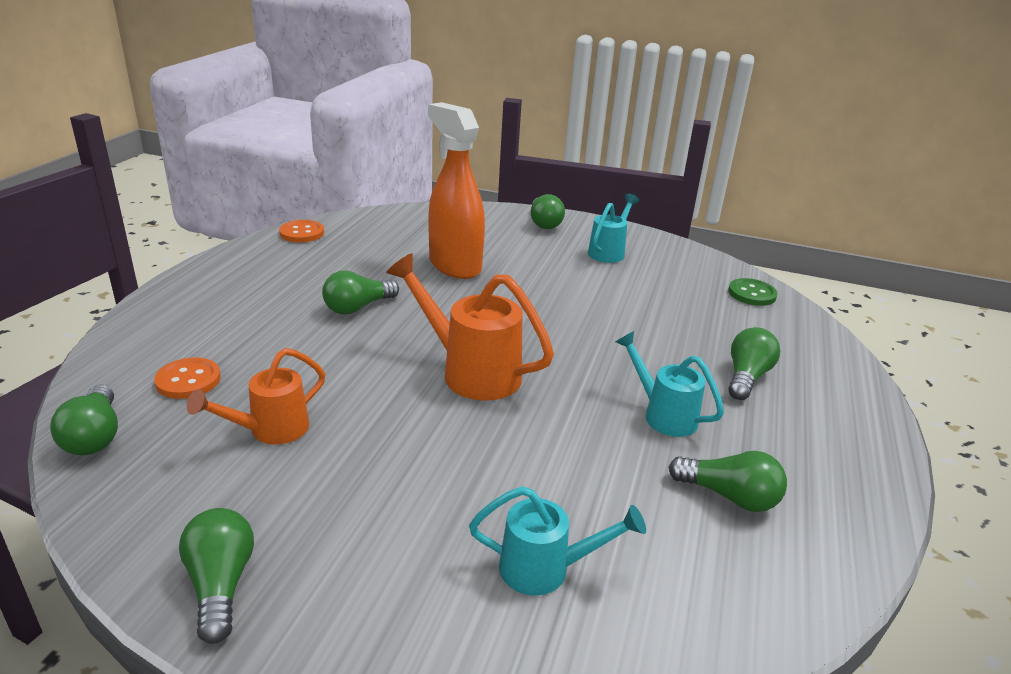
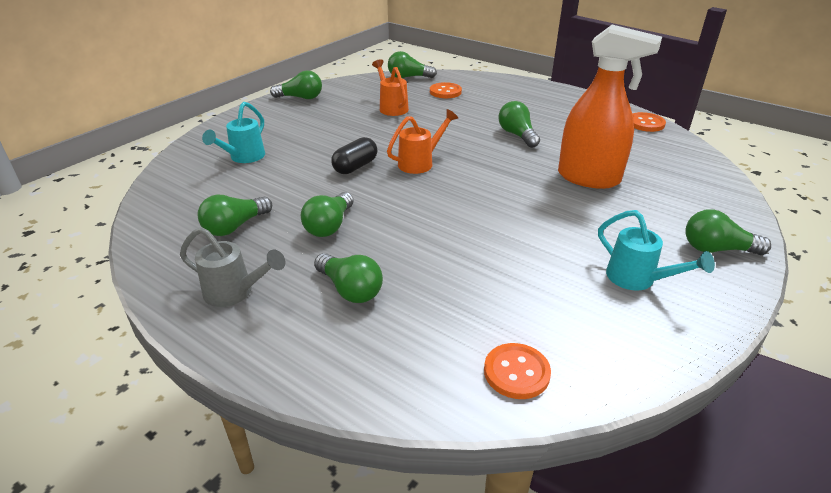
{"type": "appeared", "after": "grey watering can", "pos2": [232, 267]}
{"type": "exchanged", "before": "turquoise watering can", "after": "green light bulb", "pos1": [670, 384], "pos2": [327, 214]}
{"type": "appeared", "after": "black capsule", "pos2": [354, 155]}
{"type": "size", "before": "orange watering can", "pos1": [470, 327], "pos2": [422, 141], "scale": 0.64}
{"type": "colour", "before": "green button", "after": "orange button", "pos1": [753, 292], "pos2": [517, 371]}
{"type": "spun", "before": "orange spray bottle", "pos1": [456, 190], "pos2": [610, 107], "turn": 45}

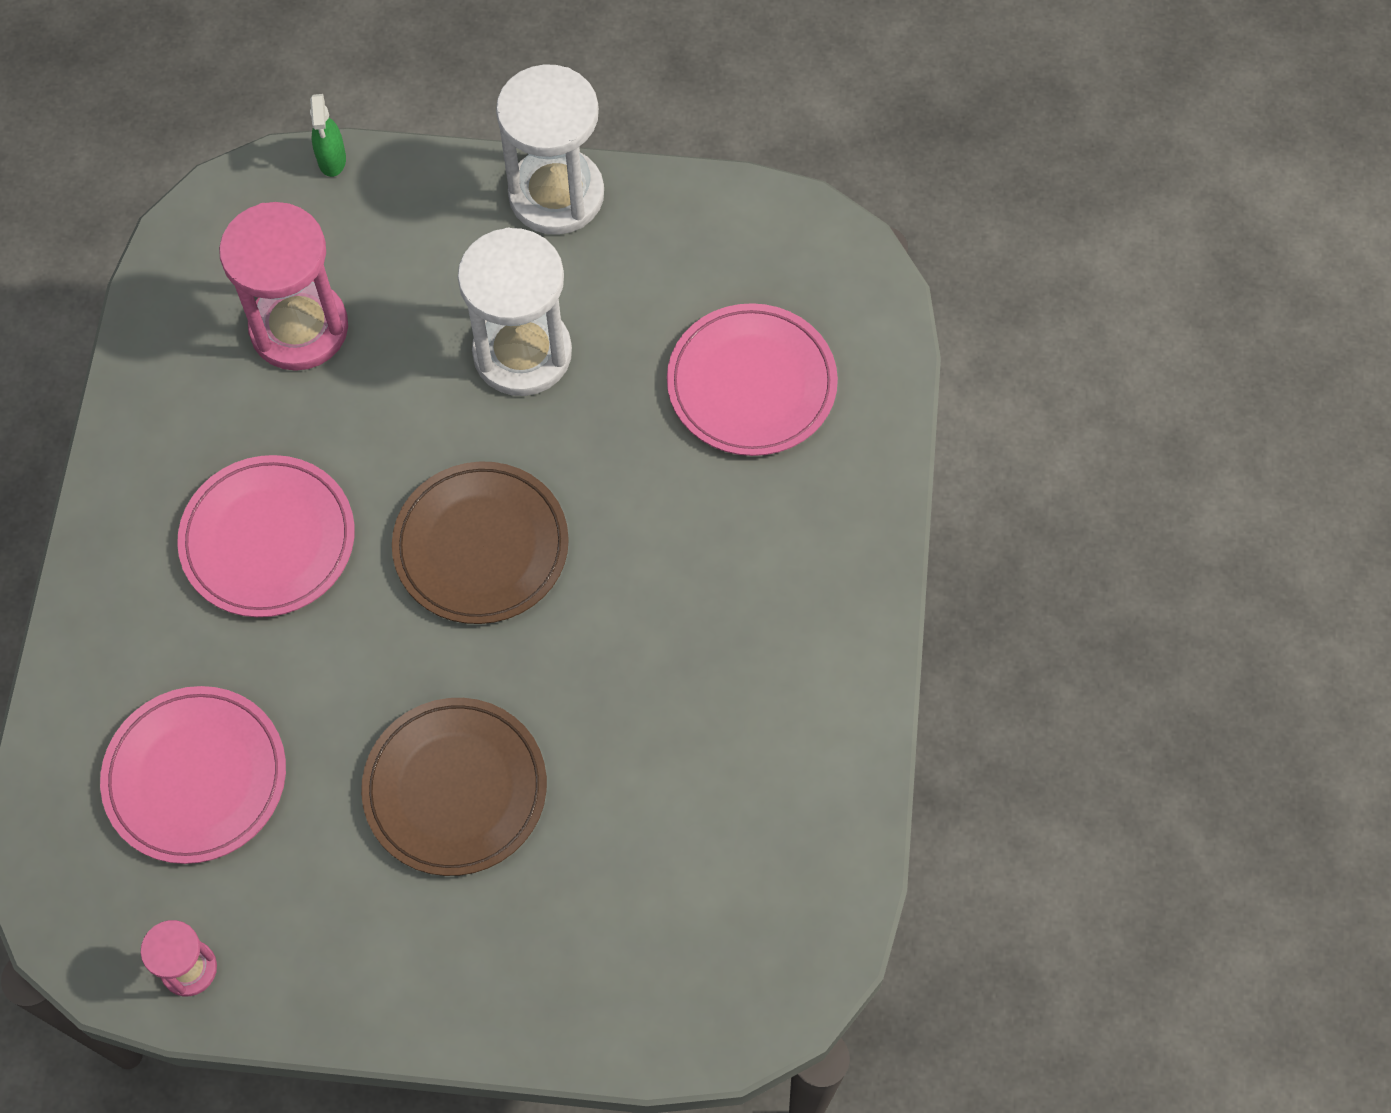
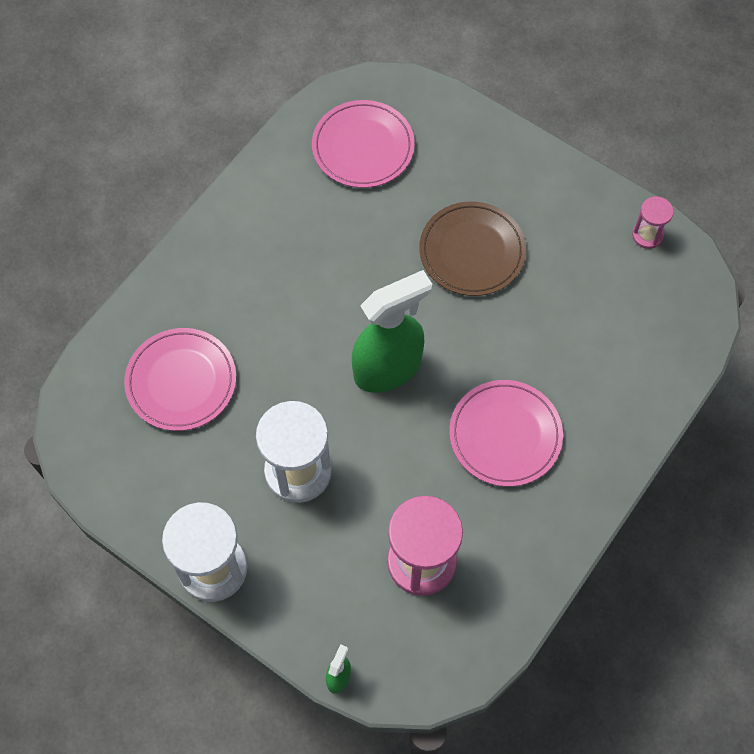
{"type": "relocated", "before": "pink plate", "pos1": [193, 775], "pos2": [363, 144]}
{"type": "exchanged", "before": "brown plate", "after": "green spray bottle", "pos1": [480, 542], "pos2": [392, 331]}

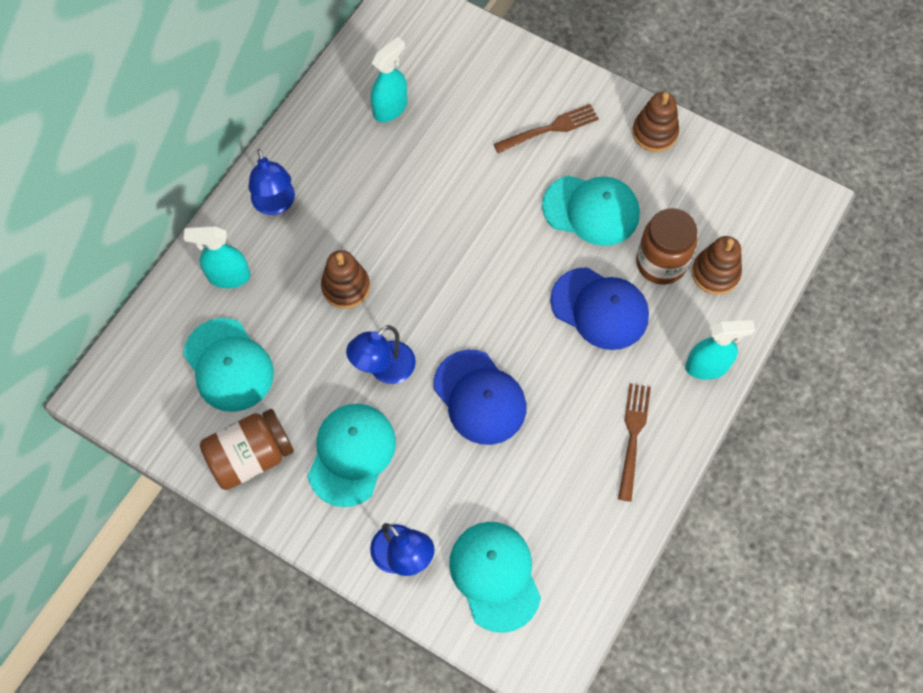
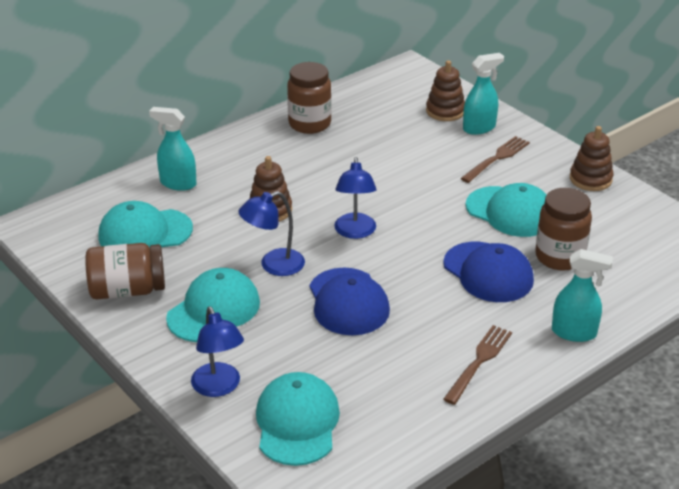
{"type": "spun", "before": "turquoise cap", "pos1": [228, 365], "pos2": [145, 224], "turn": 90}
{"type": "appeared", "after": "brown jar", "pos2": [309, 98]}
{"type": "relocated", "before": "blue lamp", "pos1": [271, 182], "pos2": [355, 198]}
{"type": "relocated", "before": "brown stacking toy", "pos1": [717, 265], "pos2": [445, 90]}
{"type": "spun", "before": "brown fork", "pos1": [546, 128], "pos2": [495, 159], "turn": -45}
{"type": "relocated", "before": "turquoise spray bottle", "pos1": [389, 79], "pos2": [483, 94]}

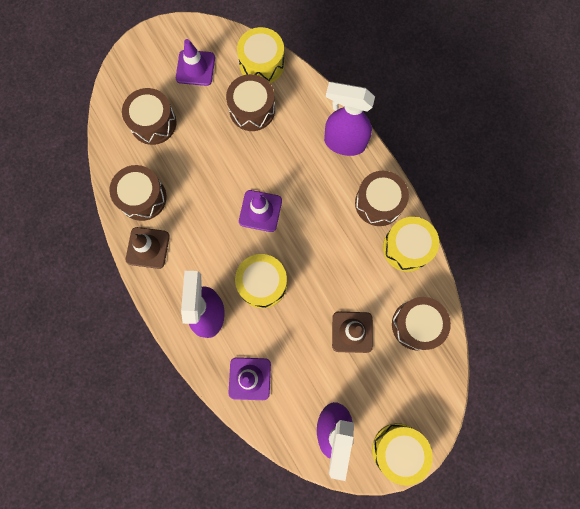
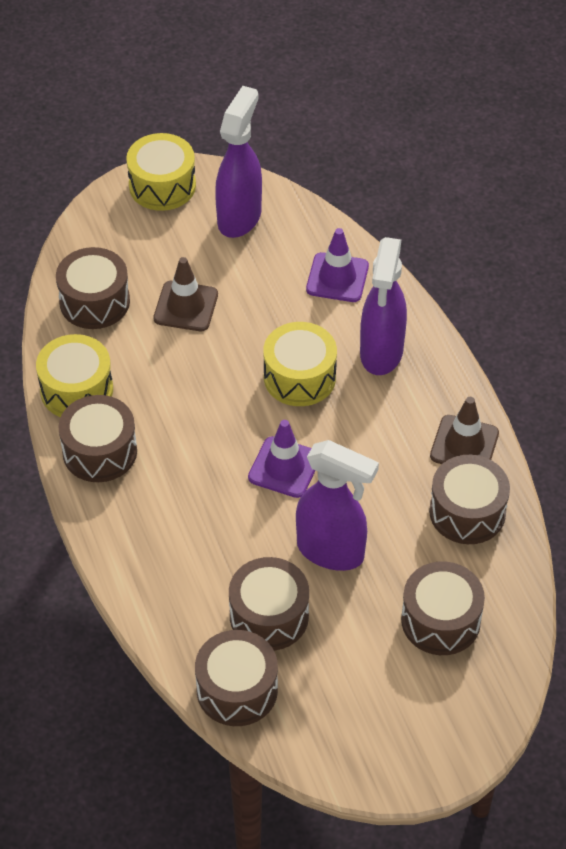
{"type": "colour", "before": "yellow drum", "after": "brown drum", "pos1": [260, 55], "pos2": [236, 678]}
{"type": "relocated", "before": "purple spray bottle", "pos1": [349, 119], "pos2": [337, 505]}
{"type": "missing", "before": "purple traffic cone", "pos1": [195, 62]}

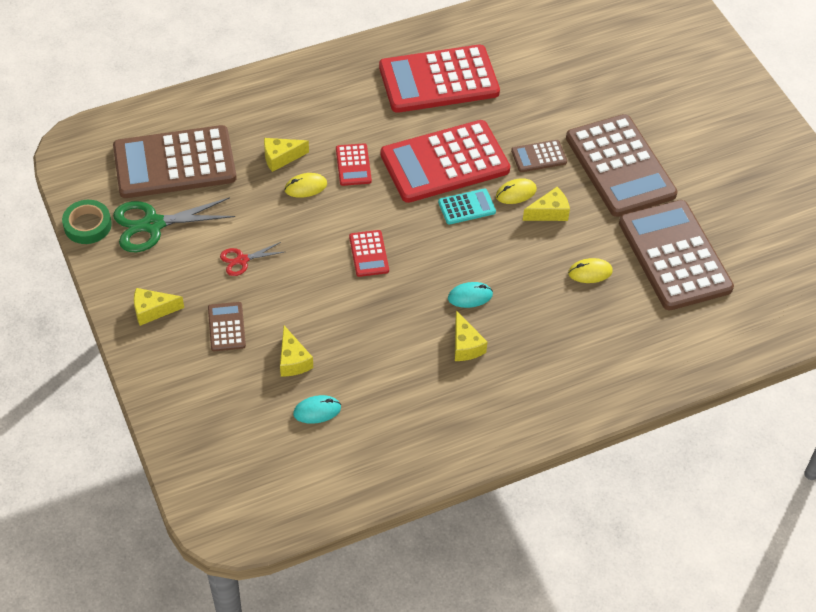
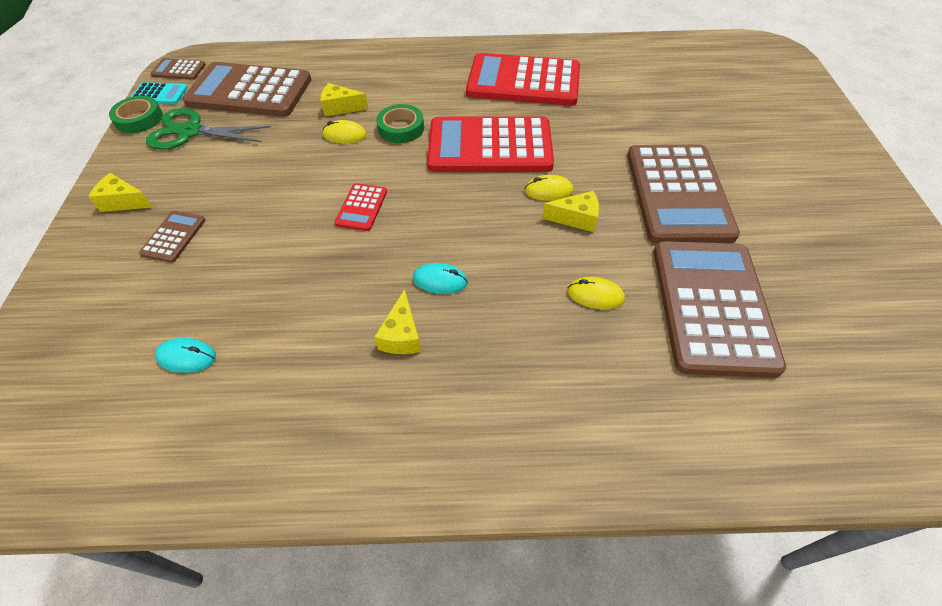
{"type": "relocated", "before": "turquoise calculator", "pos1": [467, 207], "pos2": [159, 93]}
{"type": "relocated", "before": "brown calculator", "pos1": [539, 156], "pos2": [178, 69]}
{"type": "exchanged", "before": "red calculator", "after": "green tape", "pos1": [354, 164], "pos2": [400, 123]}
{"type": "missing", "before": "red scissors", "pos1": [252, 259]}
{"type": "missing", "before": "yellow cheese", "pos1": [296, 351]}

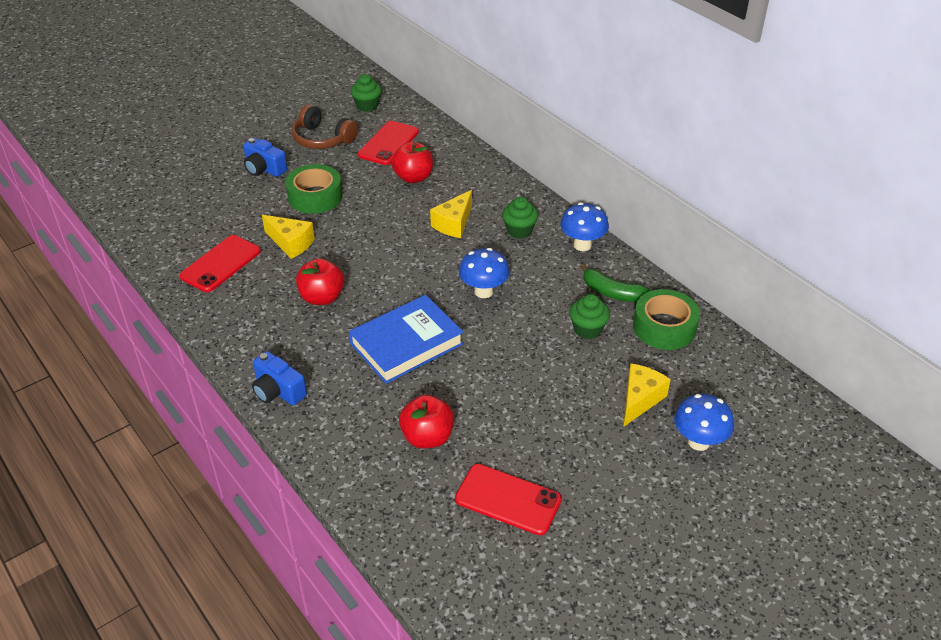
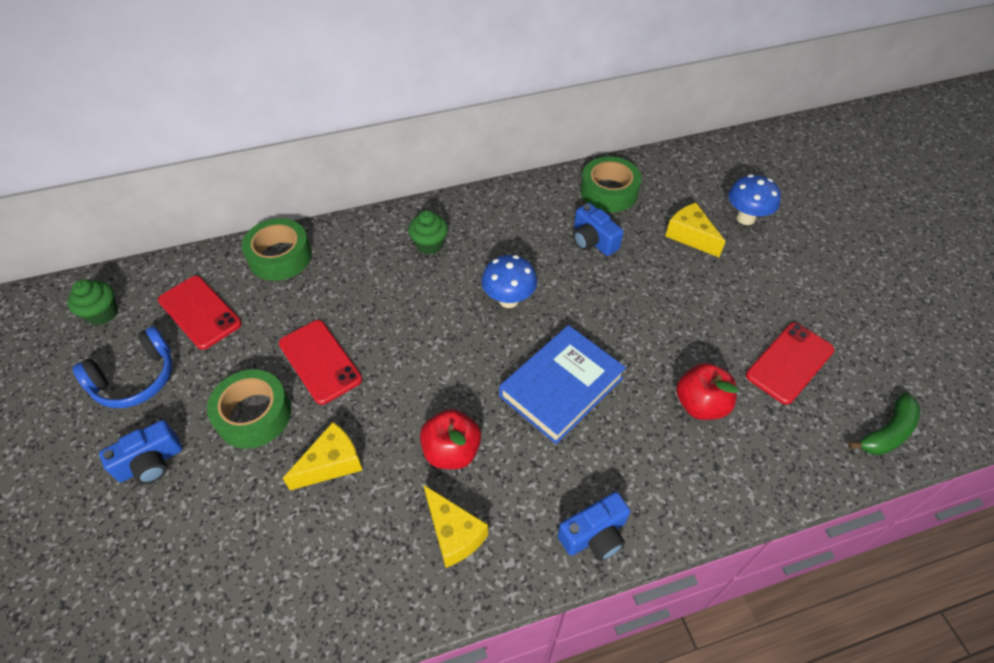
{"type": "colour", "before": "brown headphones", "after": "blue headphones", "pos1": [325, 127], "pos2": [122, 367]}
{"type": "appeared", "after": "green tape", "pos2": [277, 249]}
{"type": "relocated", "before": "red phone", "pos1": [220, 263], "pos2": [320, 362]}
{"type": "relocated", "before": "yellow cheese", "pos1": [451, 214], "pos2": [456, 526]}
{"type": "spun", "before": "blue book", "pos1": [406, 339], "pos2": [562, 384], "turn": 60}
{"type": "exchanged", "before": "green cupcake", "after": "blue camera", "pos1": [589, 316], "pos2": [598, 229]}
{"type": "relocated", "before": "green banana", "pos1": [615, 282], "pos2": [884, 424]}
{"type": "missing", "before": "red apple", "pos1": [412, 162]}
{"type": "missing", "before": "blue mushroom", "pos1": [584, 227]}

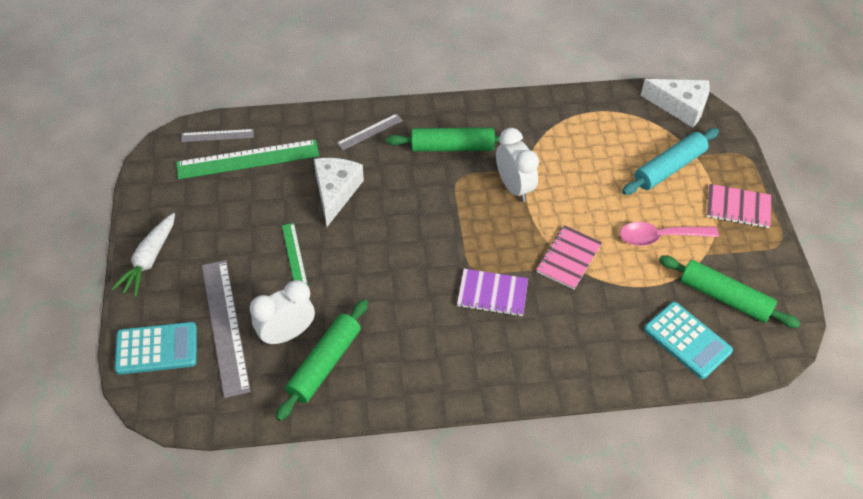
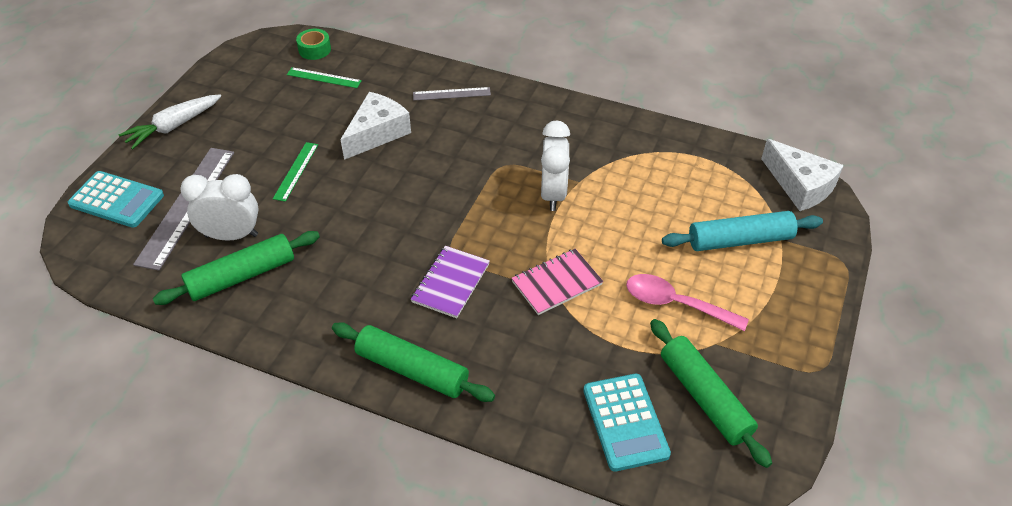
{"type": "size", "before": "green ruler", "pos1": [247, 159], "pos2": [324, 77], "scale": 0.52}
{"type": "exchanged", "before": "grey ruler", "after": "green tape", "pos1": [217, 135], "pos2": [313, 44]}
{"type": "relocated", "before": "green rolling pin", "pos1": [443, 140], "pos2": [413, 362]}
{"type": "spun", "before": "purple notebook", "pos1": [492, 293], "pos2": [450, 282], "turn": 75}
{"type": "missing", "before": "pink notebook", "pos1": [739, 206]}

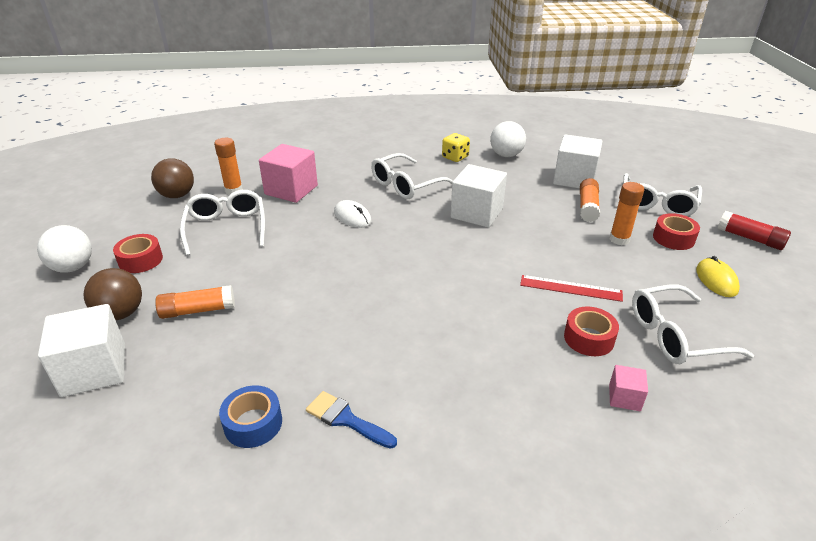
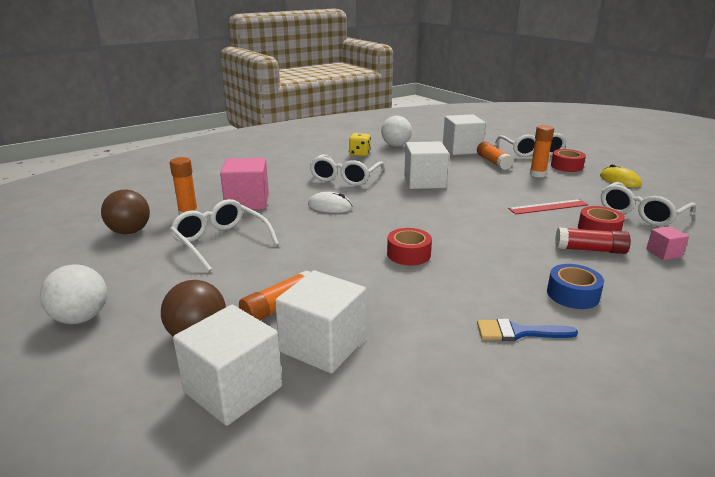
{"type": "appeared", "after": "white cube", "pos2": [320, 322]}
{"type": "relocated", "before": "red tape", "pos1": [138, 253], "pos2": [409, 246]}
{"type": "relocated", "before": "blue tape", "pos1": [250, 416], "pos2": [575, 286]}
{"type": "relocated", "before": "red glue stick", "pos1": [754, 230], "pos2": [593, 240]}

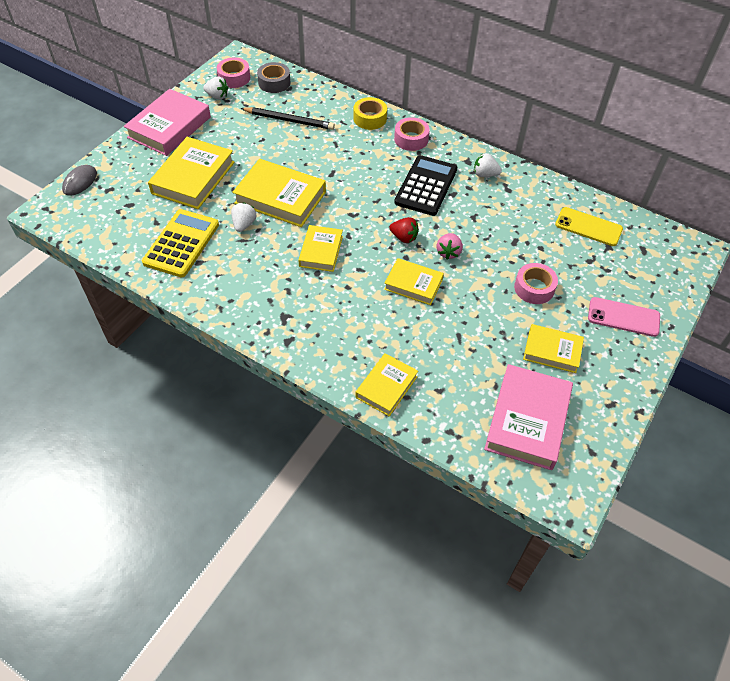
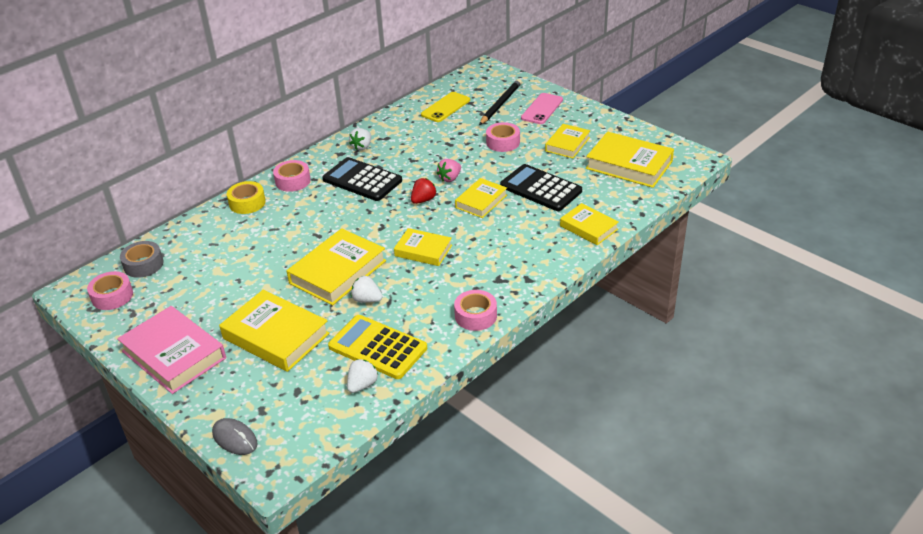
{"type": "relocated", "before": "white strawberry", "pos1": [216, 88], "pos2": [362, 376]}
{"type": "spun", "before": "pink strawberry", "pos1": [450, 246], "pos2": [449, 170], "turn": 105}
{"type": "appeared", "after": "pink tape", "pos2": [475, 310]}
{"type": "relocated", "before": "black pencil", "pos1": [287, 118], "pos2": [500, 102]}
{"type": "appeared", "after": "black calculator", "pos2": [541, 187]}
{"type": "colour", "before": "pink book", "after": "yellow book", "pos1": [528, 417], "pos2": [630, 160]}

